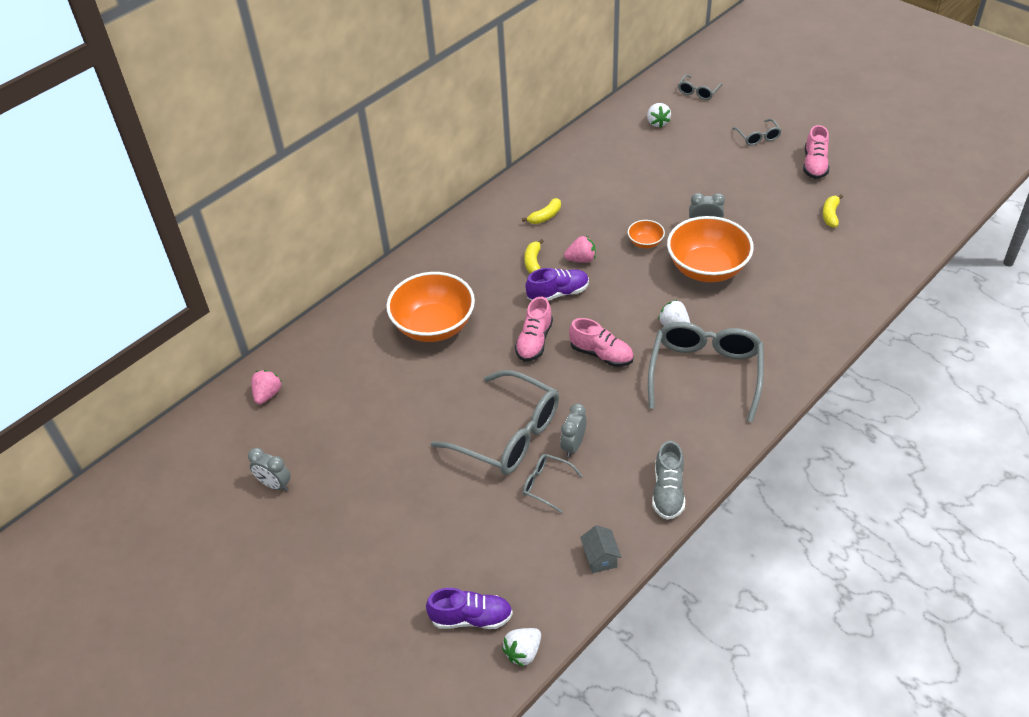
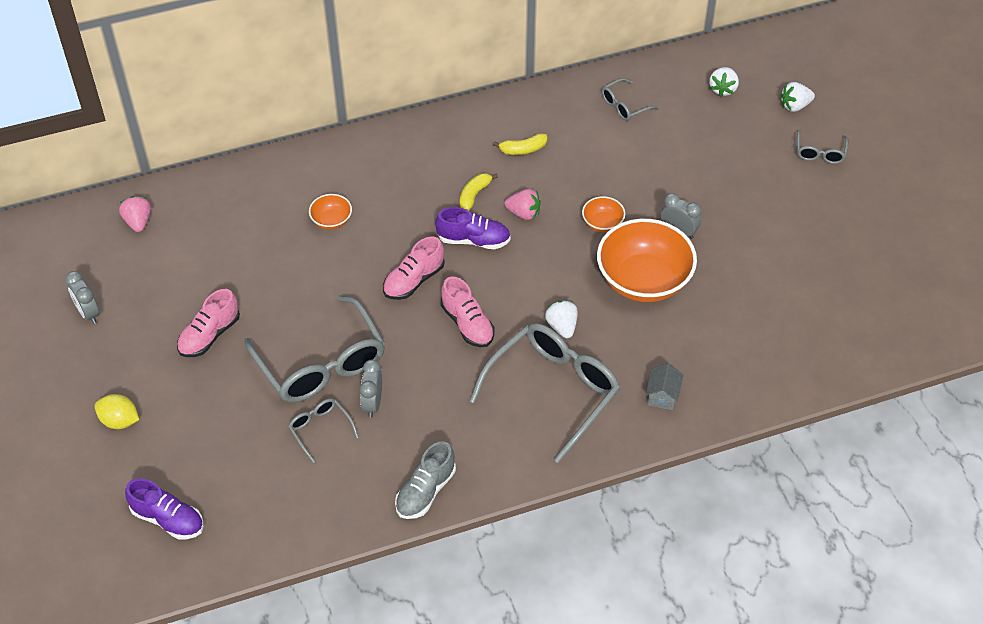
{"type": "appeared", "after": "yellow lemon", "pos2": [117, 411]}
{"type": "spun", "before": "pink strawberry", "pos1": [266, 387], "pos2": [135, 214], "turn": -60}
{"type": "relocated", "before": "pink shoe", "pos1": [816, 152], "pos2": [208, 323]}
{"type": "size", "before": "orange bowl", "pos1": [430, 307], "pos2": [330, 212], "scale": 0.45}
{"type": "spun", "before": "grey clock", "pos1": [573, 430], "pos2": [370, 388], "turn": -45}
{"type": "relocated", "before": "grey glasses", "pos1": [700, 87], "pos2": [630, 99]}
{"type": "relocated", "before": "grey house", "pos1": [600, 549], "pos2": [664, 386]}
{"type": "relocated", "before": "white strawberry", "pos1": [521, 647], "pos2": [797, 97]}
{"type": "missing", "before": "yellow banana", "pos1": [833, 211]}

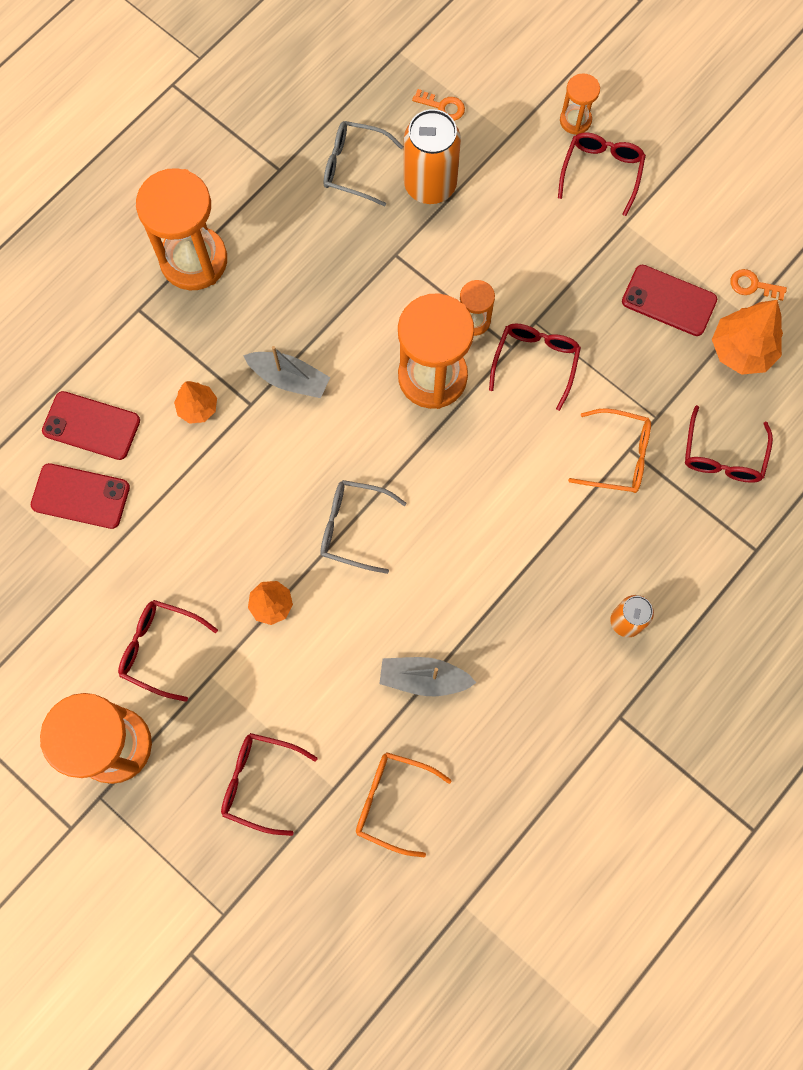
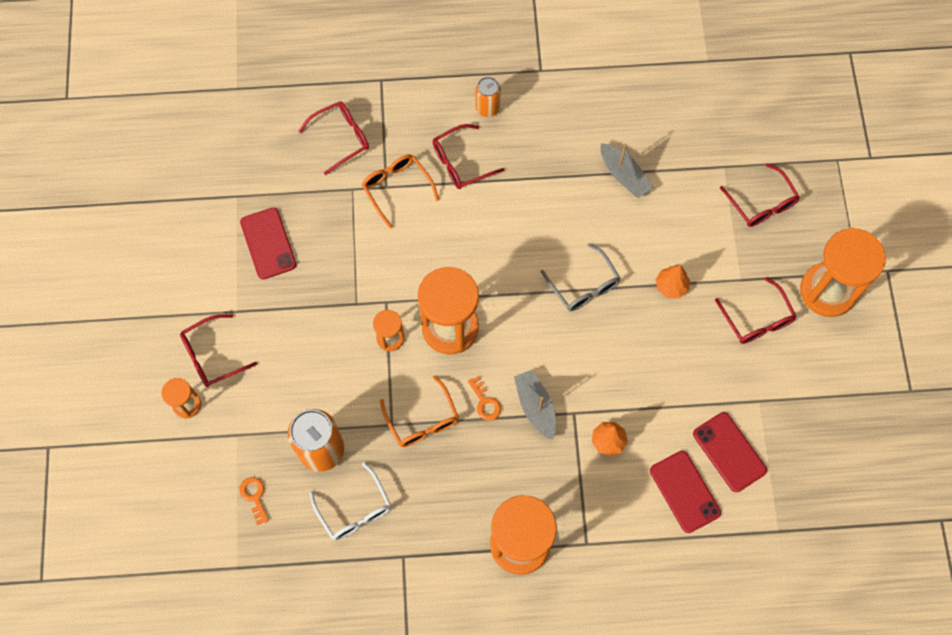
{"type": "colour", "before": "grey glasses", "after": "white glasses", "pos1": [364, 163], "pos2": [350, 501]}
{"type": "relocated", "before": "orange glasses", "pos1": [403, 804], "pos2": [419, 411]}
{"type": "relocated", "before": "red glasses", "pos1": [535, 367], "pos2": [468, 156]}
{"type": "relocated", "before": "orange key", "pos1": [758, 285], "pos2": [484, 398]}
{"type": "missing", "before": "orange tree", "pos1": [747, 337]}

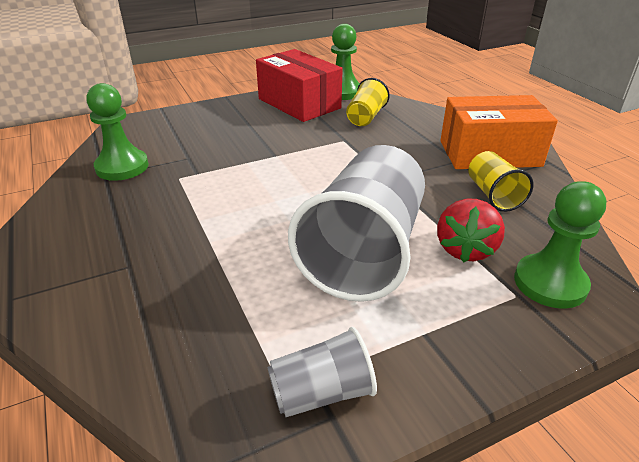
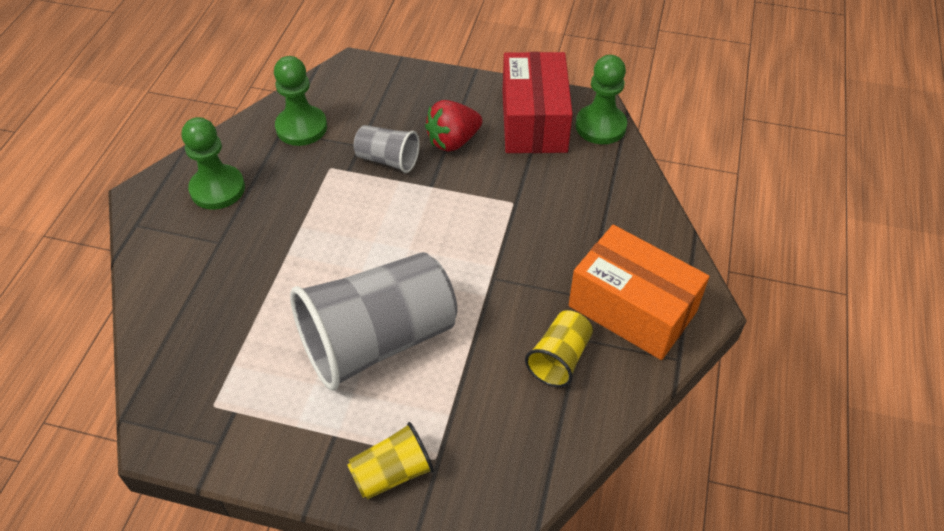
{"type": "relocated", "before": "green pawn", "pos1": [560, 245], "pos2": [213, 163]}
{"type": "relocated", "before": "yellow cup", "pos1": [368, 102], "pos2": [391, 461]}
{"type": "relocated", "before": "grey cup", "pos1": [322, 372], "pos2": [387, 149]}
{"type": "relocated", "before": "red strawberry", "pos1": [471, 231], "pos2": [453, 126]}

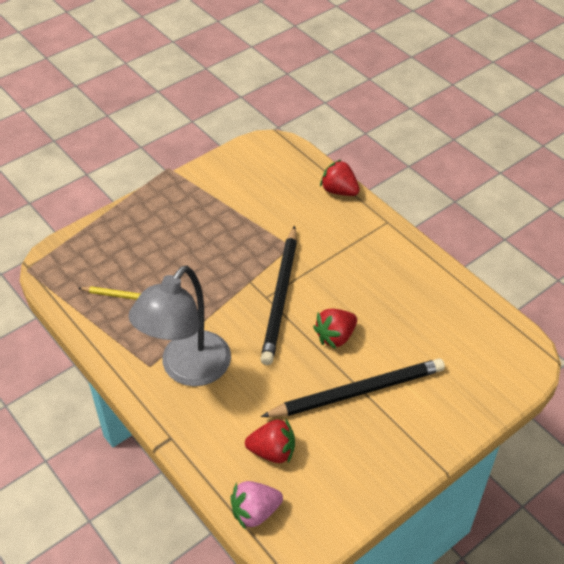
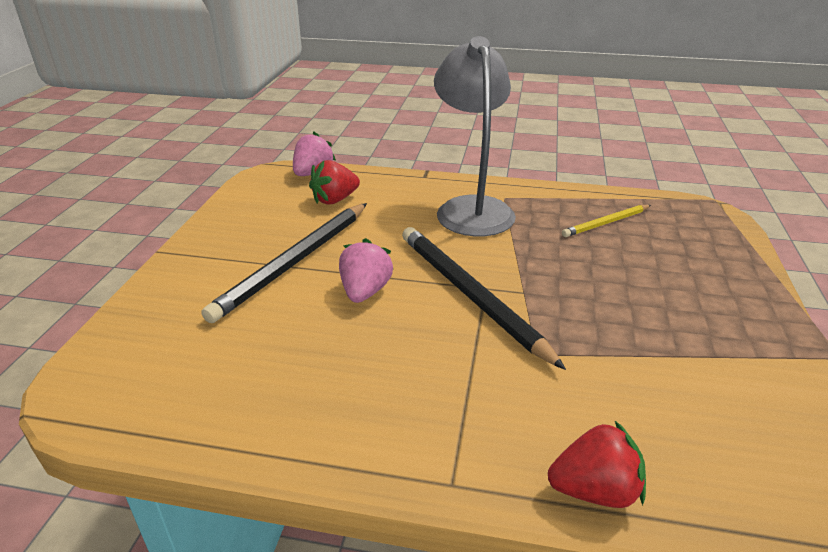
{"type": "colour", "before": "red strawberry", "after": "pink strawberry", "pos1": [335, 329], "pos2": [366, 270]}

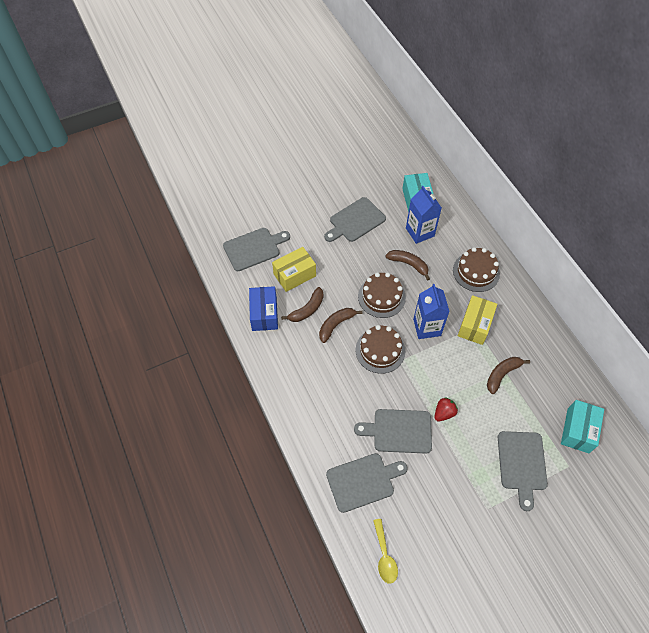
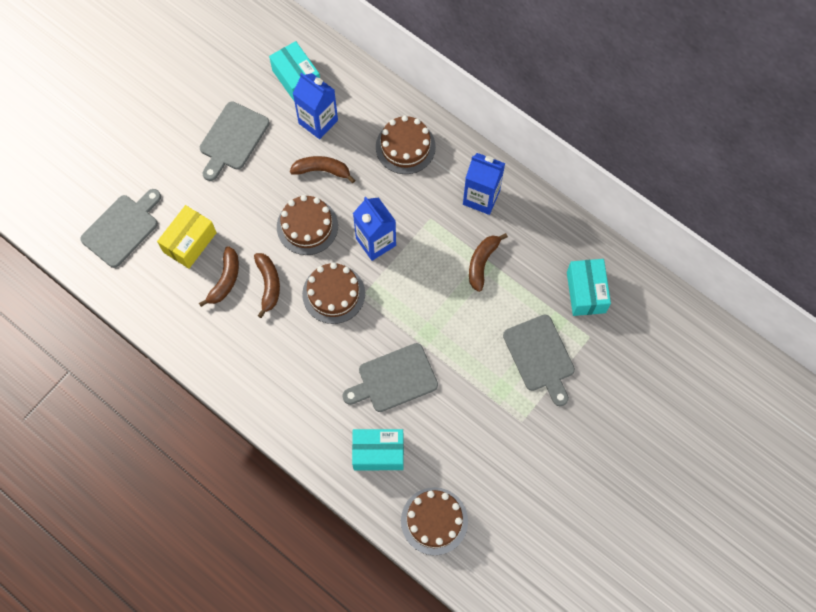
{"type": "spun", "before": "brown banana", "pos1": [340, 325], "pos2": [267, 285], "turn": 150}
{"type": "exchanged", "before": "grey cutting board", "after": "turquoise box", "pos1": [367, 483], "pos2": [378, 449]}
{"type": "exchanged", "before": "yellow spoon", "after": "brown cake", "pos1": [385, 551], "pos2": [434, 521]}
{"type": "appeared", "after": "blue carton", "pos2": [484, 184]}
{"type": "missing", "before": "blue box", "pos1": [263, 308]}
{"type": "missing", "before": "red strawberry", "pos1": [446, 409]}
{"type": "missing", "before": "yellow box", "pos1": [477, 320]}

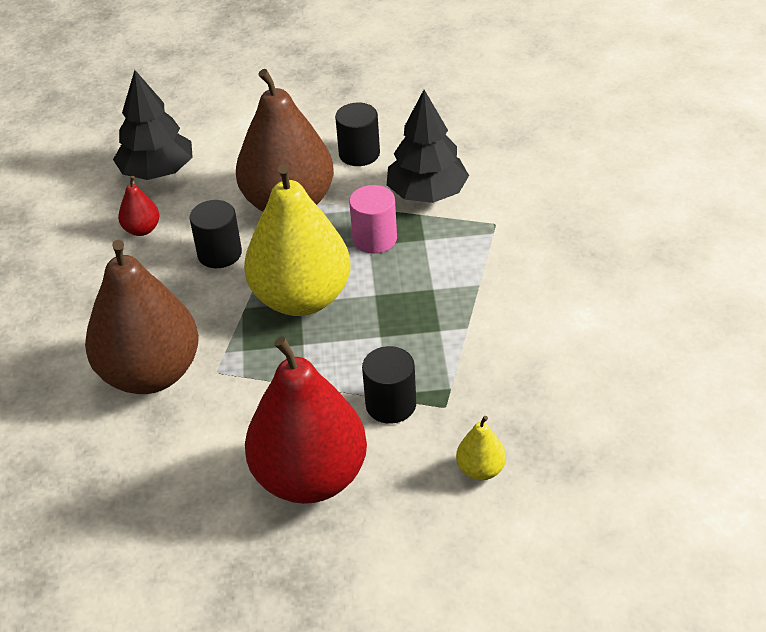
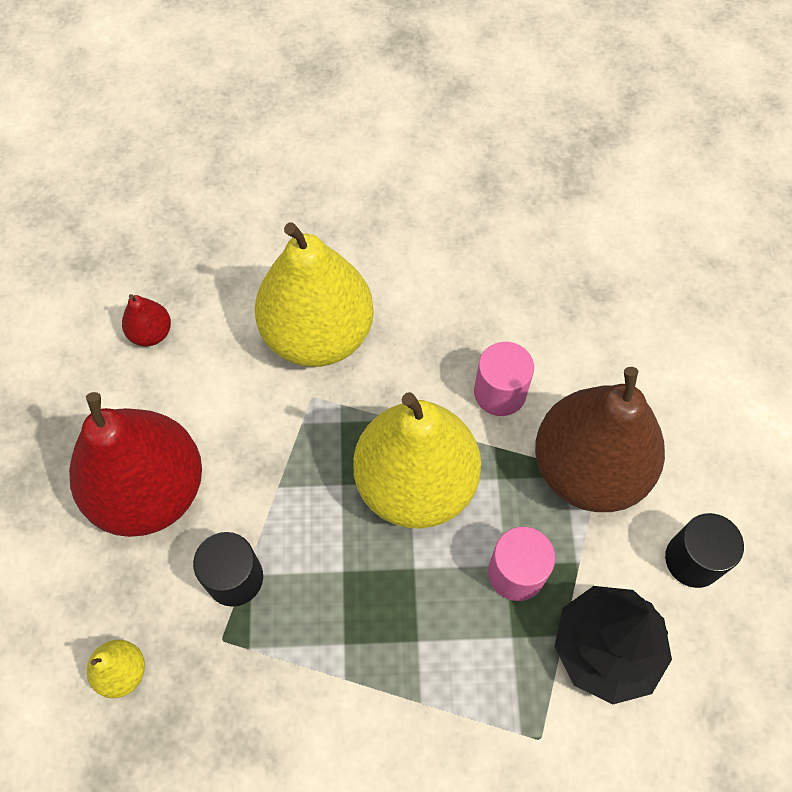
{"type": "relocated", "before": "red pear", "pos1": [138, 206], "pos2": [146, 320]}
{"type": "colour", "before": "brown pear", "after": "yellow pear", "pos1": [142, 317], "pos2": [314, 294]}
{"type": "colour", "before": "black cylinder", "after": "pink cylinder", "pos1": [215, 234], "pos2": [504, 379]}
{"type": "missing", "before": "black tree", "pos1": [153, 125]}

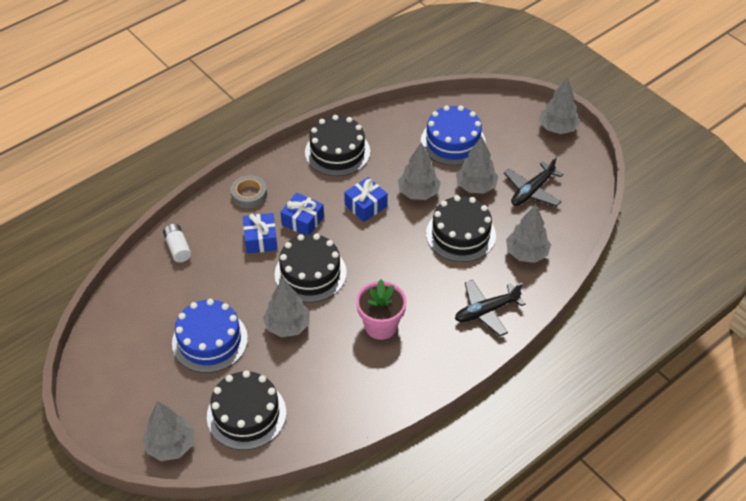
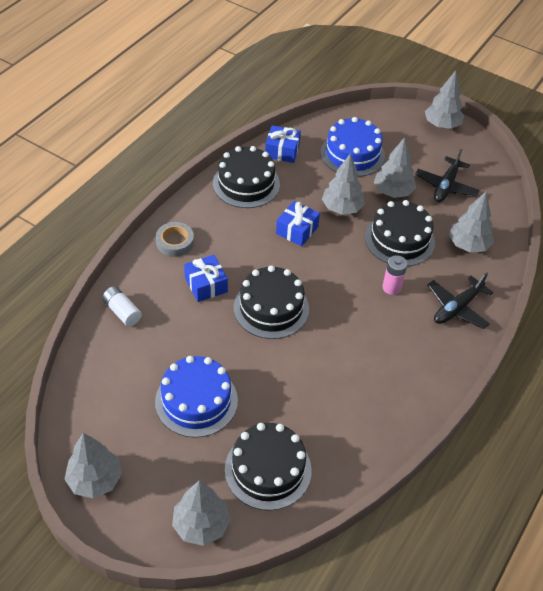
{"type": "relocated", "before": "grey tree", "pos1": [286, 307], "pos2": [93, 465]}
{"type": "relocated", "before": "blue gift", "pos1": [302, 214], "pos2": [283, 144]}
{"type": "appeared", "after": "pink battery", "pos2": [394, 275]}
{"type": "missing", "before": "pink flower pot", "pos1": [381, 309]}

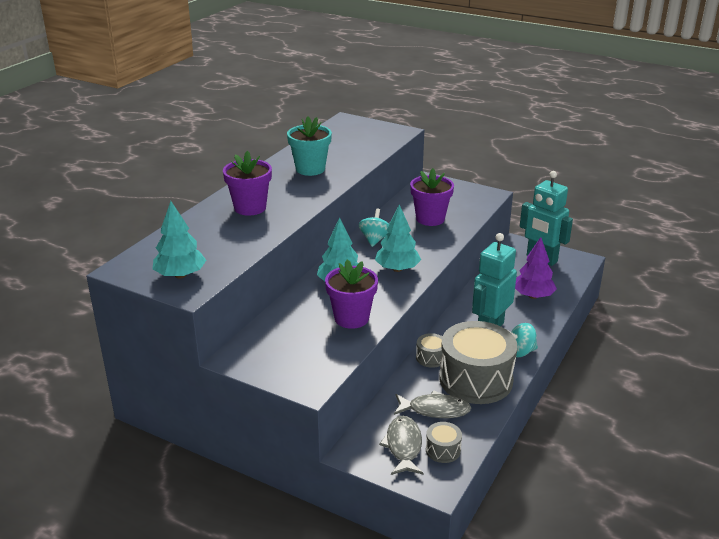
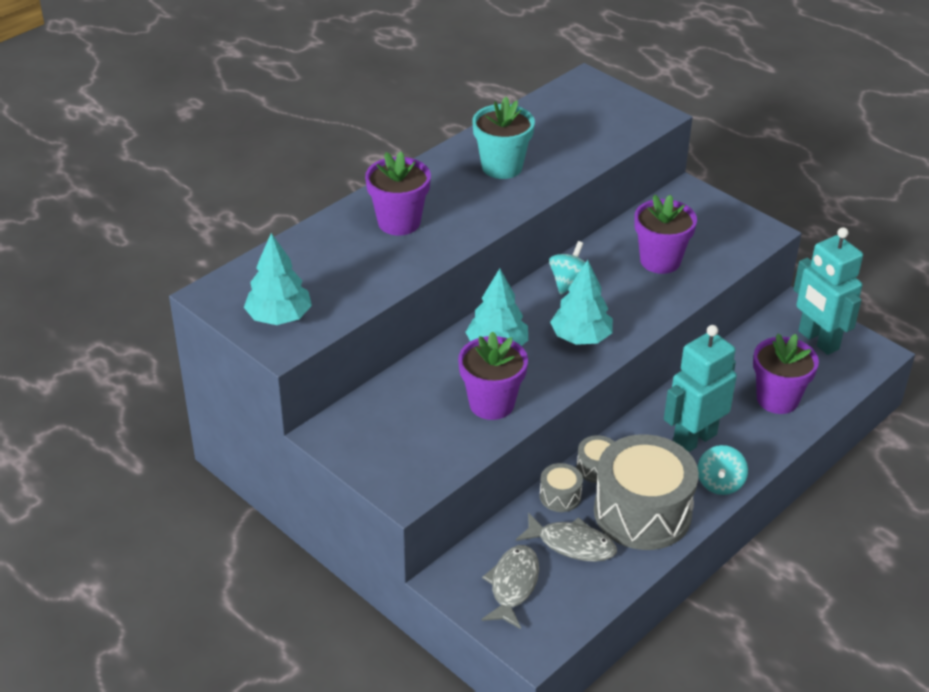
{"type": "relocated", "before": "grey drum", "pos1": [444, 442], "pos2": [561, 487]}
{"type": "spun", "before": "turquoise spinning top", "pos1": [523, 340], "pos2": [723, 470], "turn": -75}
{"type": "exchanged", "before": "purple tree", "after": "purple flower pot", "pos1": [536, 268], "pos2": [786, 374]}

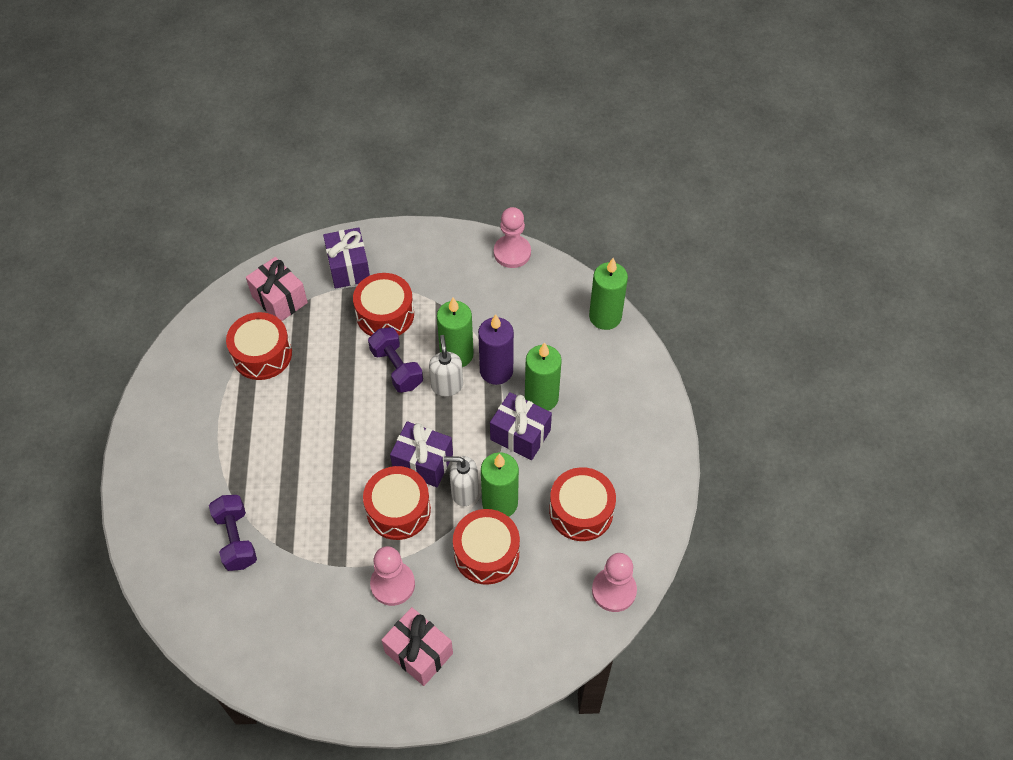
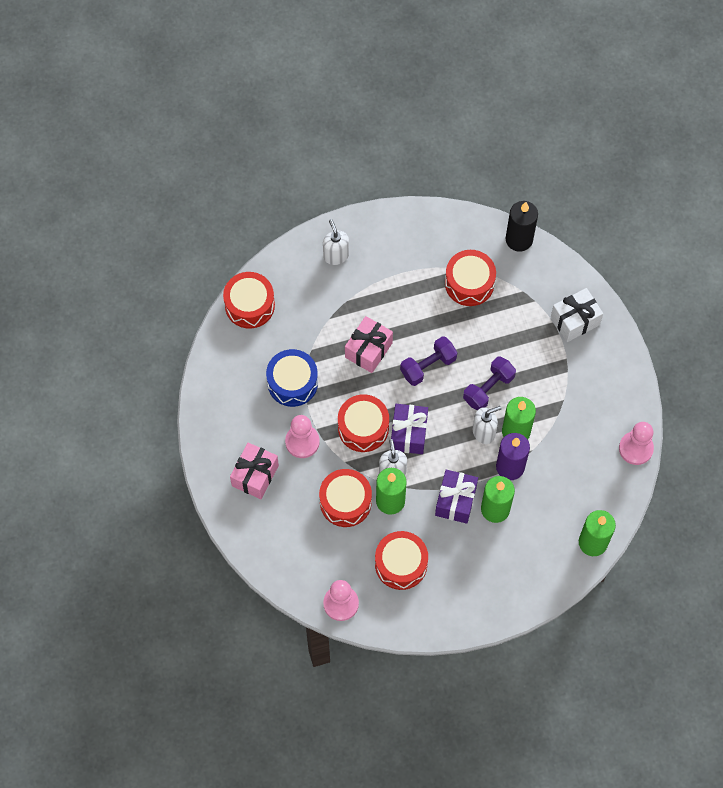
{"type": "relocated", "before": "red drum", "pos1": [383, 304], "pos2": [249, 300]}
{"type": "appeared", "after": "blue drum", "pos2": [292, 378]}
{"type": "appeared", "after": "white soap dispenser", "pos2": [336, 242]}
{"type": "relocated", "before": "pink gift", "pos1": [277, 289], "pos2": [369, 344]}
{"type": "relocated", "before": "purple dumbbell", "pos1": [233, 533], "pos2": [428, 361]}
{"type": "appeared", "after": "black candle", "pos2": [522, 226]}
{"type": "colour", "before": "purple gift", "after": "white gift", "pos1": [346, 258], "pos2": [577, 315]}

